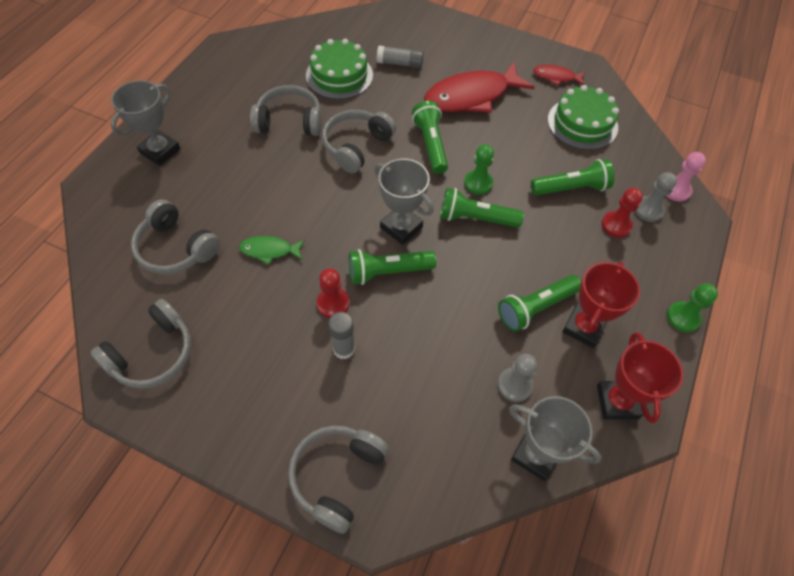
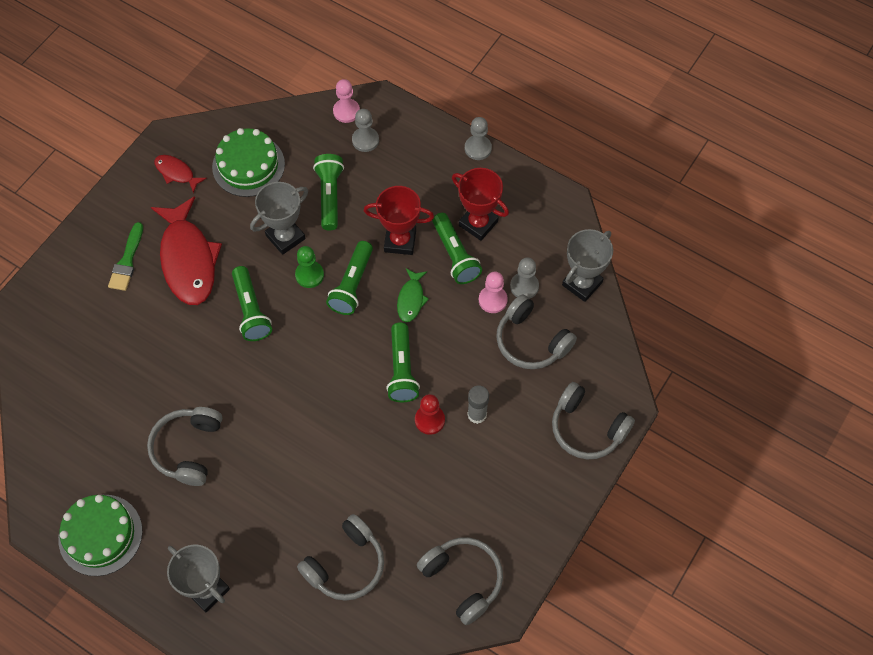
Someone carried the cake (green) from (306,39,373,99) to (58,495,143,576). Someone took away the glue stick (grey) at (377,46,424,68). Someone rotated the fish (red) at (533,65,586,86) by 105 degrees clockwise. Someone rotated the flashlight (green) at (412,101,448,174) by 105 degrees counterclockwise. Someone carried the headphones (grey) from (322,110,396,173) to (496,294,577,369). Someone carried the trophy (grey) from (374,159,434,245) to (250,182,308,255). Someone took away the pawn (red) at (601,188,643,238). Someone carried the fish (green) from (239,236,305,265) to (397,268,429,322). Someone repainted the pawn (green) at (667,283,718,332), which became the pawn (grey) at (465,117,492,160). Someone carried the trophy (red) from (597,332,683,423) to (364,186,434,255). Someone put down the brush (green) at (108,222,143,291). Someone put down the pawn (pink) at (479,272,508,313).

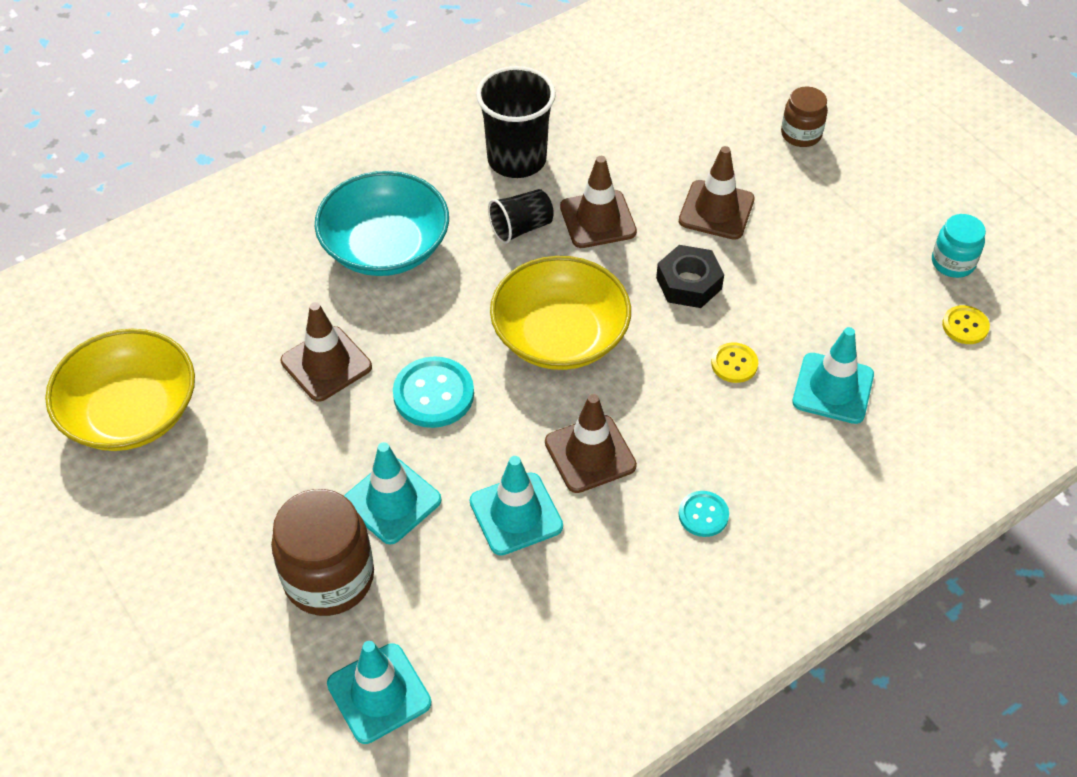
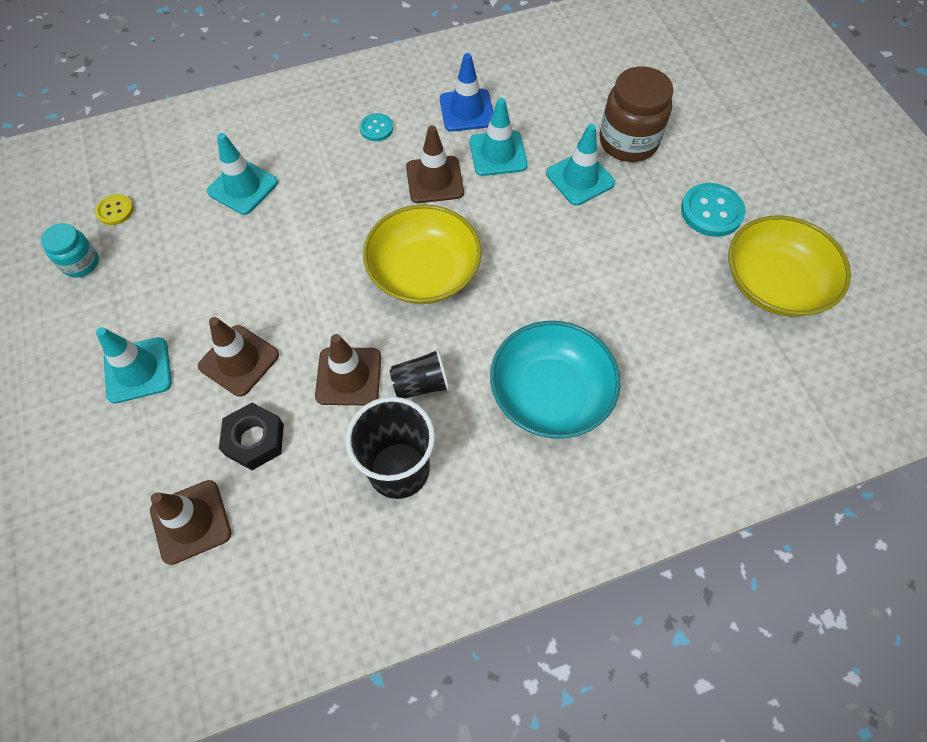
Someone took away the jar (brown) at (781,87,828,147). Someone carried the nut (black) from (656,245,724,308) to (219,403,284,470). Someone carried the traffic cone (brown) from (281,302,372,402) to (150,480,232,565). Someone took away the button (yellow) at (711,342,758,383). Someone carried the button (turquoise) from (393,356,474,428) to (681,183,746,237). Someone carried the traffic cone (turquoise) from (327,641,432,744) to (96,327,172,404). Someone put down the traffic cone (blue) at (440,53,493,132).

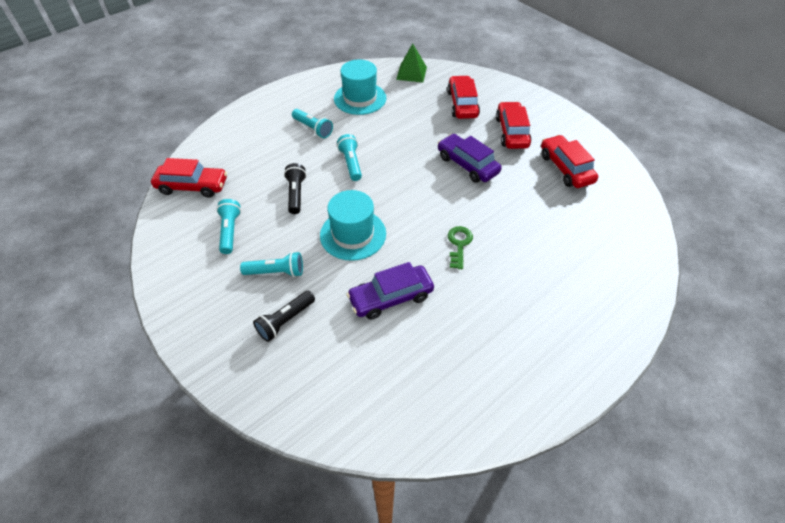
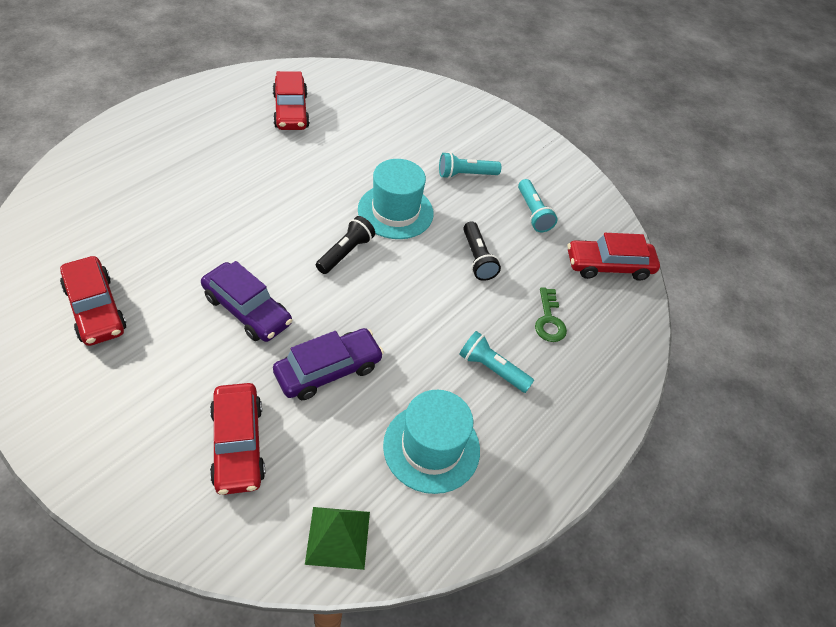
Someone carried the car (red) from (496,102,531,149) to (273,71,310,130). Someone took away the flashlight (turquoise) at (337,134,362,181). Someone carried the key (green) from (448,226,473,269) to (535,288,567,342). Someone carried the car (purple) from (347,262,434,320) to (273,328,384,400). Someone carried the flashlight (black) from (253,291,315,342) to (316,216,375,274).

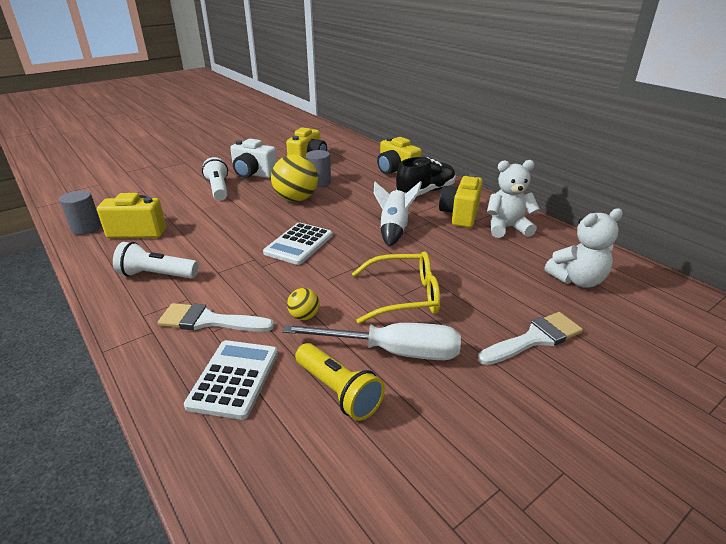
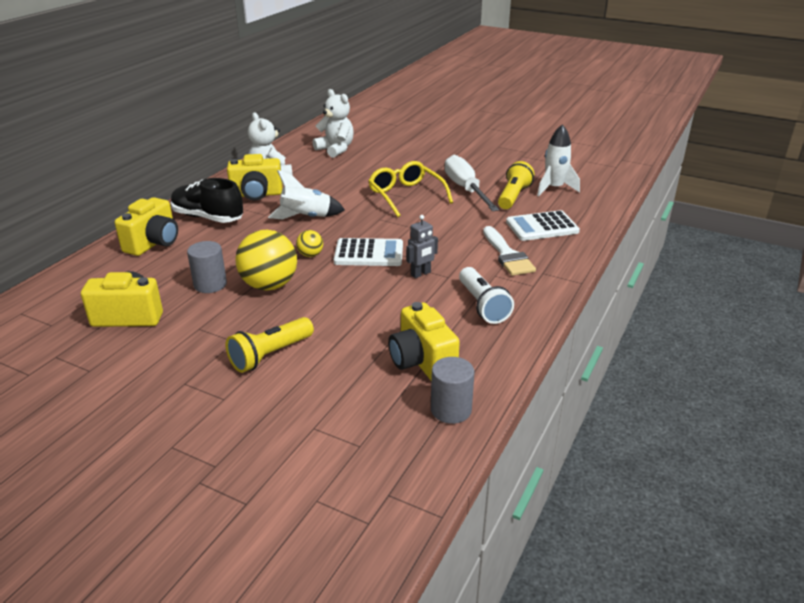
Someone took away the camera (white) at (230,139,277,178). Someone repainted the flashlight (white) at (202,157,228,200), which became the flashlight (yellow) at (226,317,314,373). Someone carried the ball (yellow) from (287,288,320,320) to (296,230,323,257). Someone took away the brush (white) at (478,312,583,365). Someone put down the rocket (white) at (537,124,580,196). Someone put down the robot (grey) at (406,215,438,278).

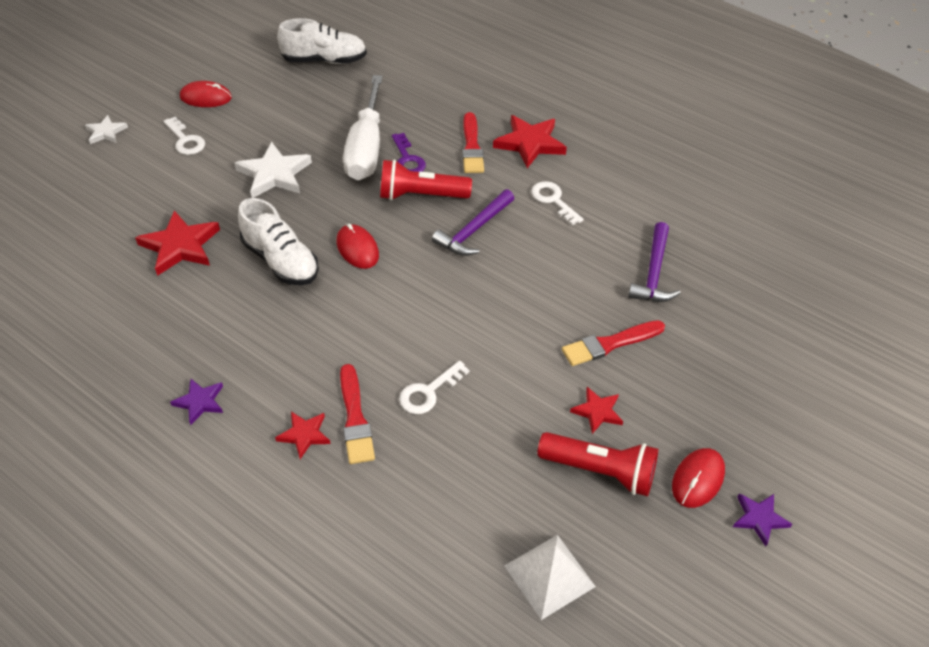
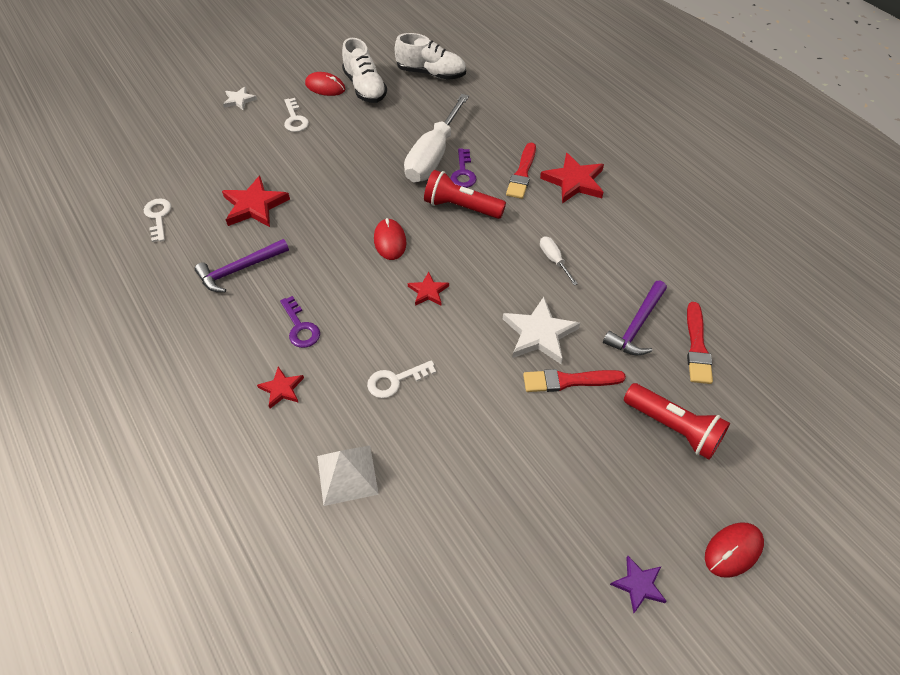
Someone carried the star (white) from (235,142,312,198) to (503,297,580,364). Someone carried the key (white) from (531,181,584,225) to (144,198,171,242). Someone carried the hammer (purple) from (432,189,514,256) to (195,239,289,292). Someone carried the shoe (white) from (238,198,319,285) to (342,38,387,103). Someone carried the brush (red) from (340,364,375,464) to (687,302,713,384). Someone took away the star (purple) at (170,378,223,425). Someone carried the star (red) from (570,387,623,434) to (408,272,449,306). Someone carried the flashlight (red) from (537,432,658,496) to (624,383,730,460). Someone carried the mouse (red) from (672,448,725,508) to (705,522,764,578). Someone carried the pyramid (white) from (504,535,596,620) to (317,446,379,506). Someone put down the screwdriver (white) at (540,236,578,285). Someone put down the key (purple) at (280,296,320,348).

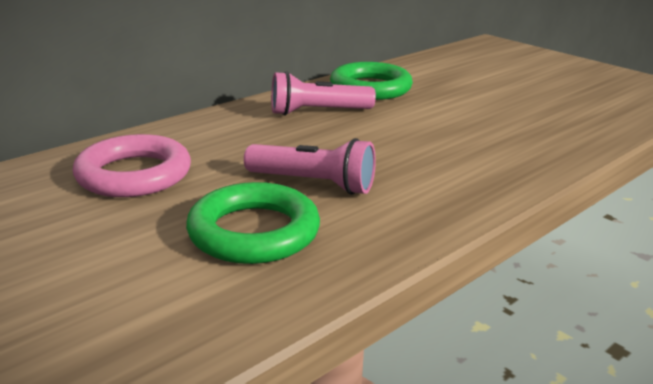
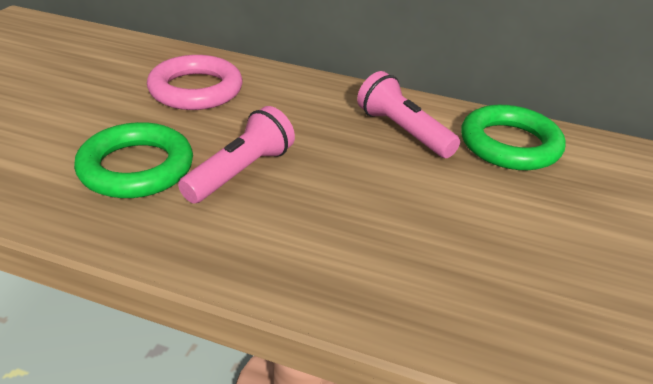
Someone rotated the flashlight (pink) at (244,138,376,195) by 135 degrees counterclockwise.

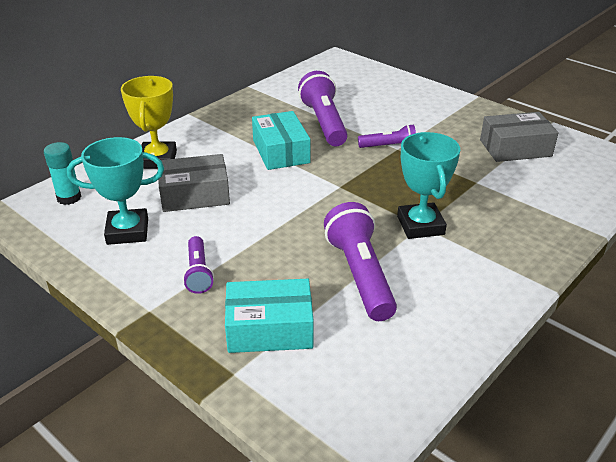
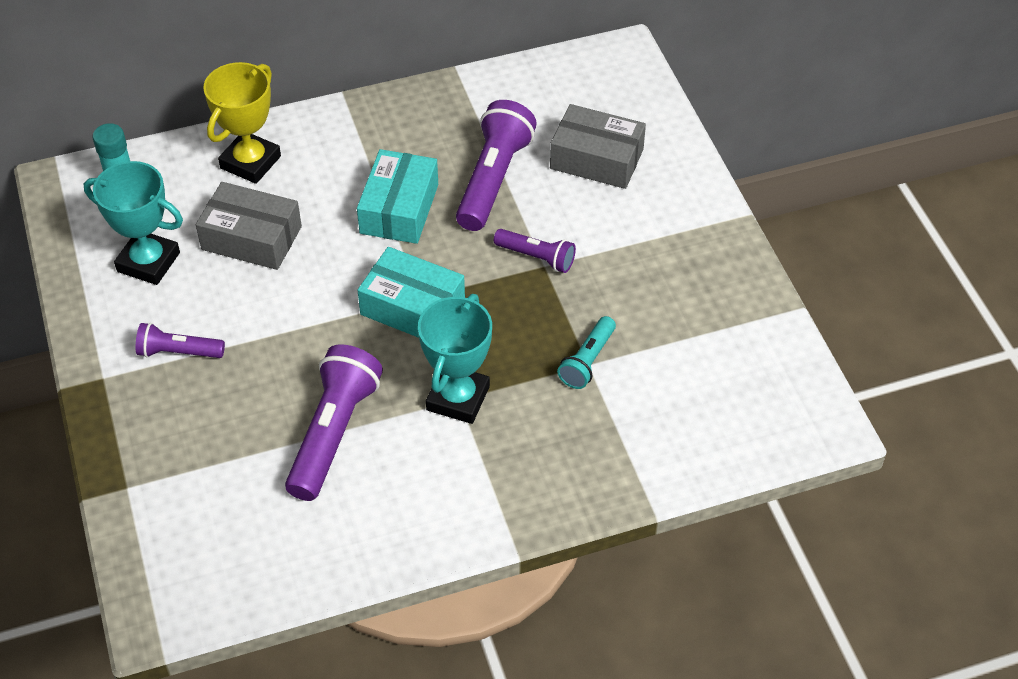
Someone carried the box (grey) from (480,112,559,162) to (550,104,646,189). Someone rotated the flashlight (purple) at (183,236,214,294) by 75 degrees clockwise. Someone carried the box (turquoise) from (225,279,314,353) to (358,247,465,338). Someone put down the flashlight (turquoise) at (557,316,616,389).

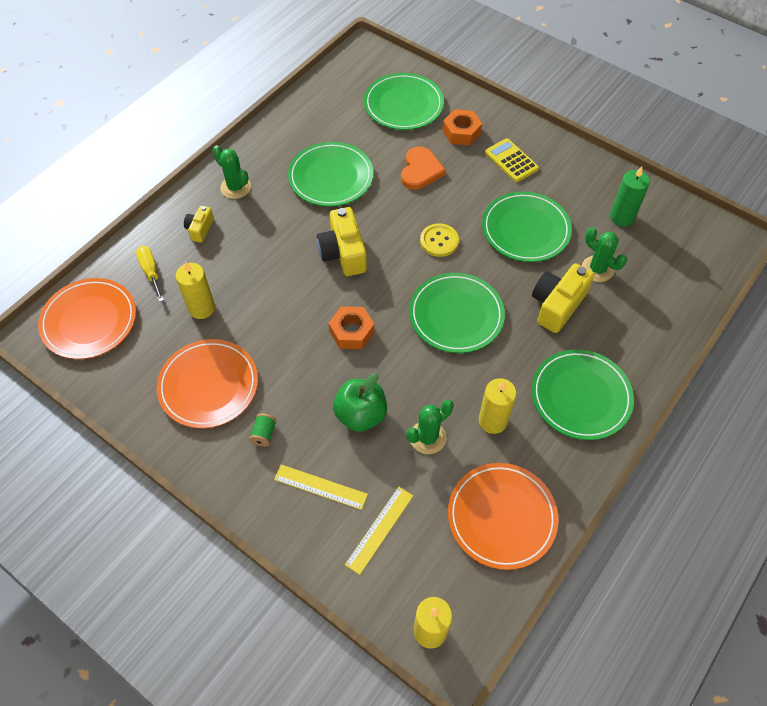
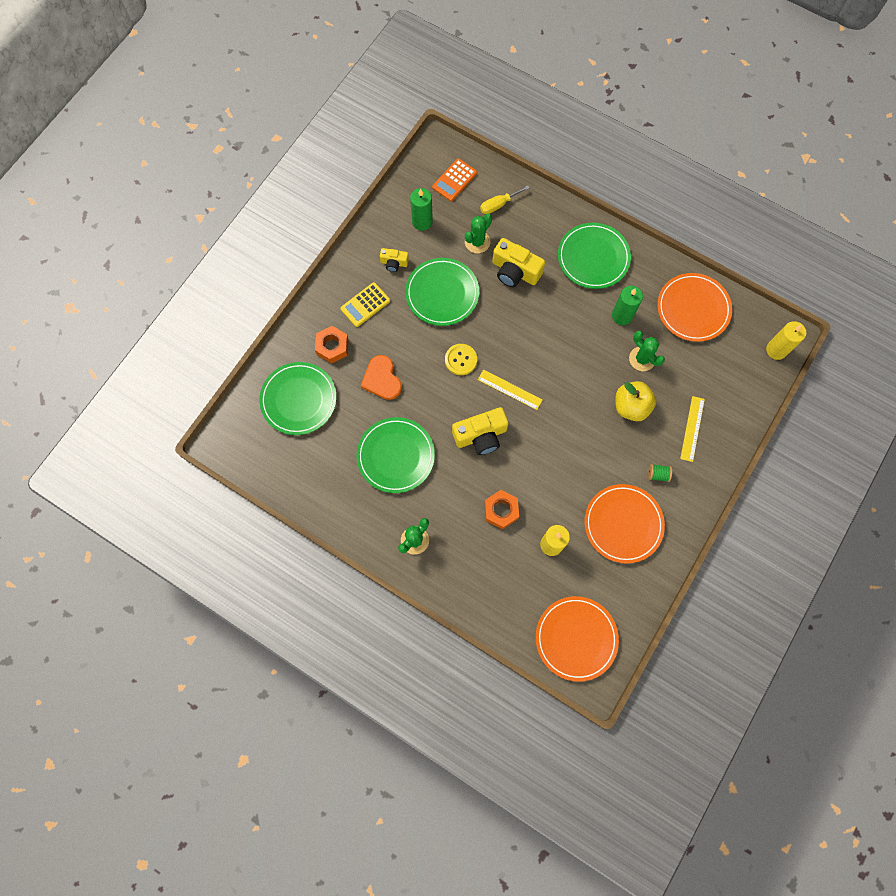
Someone rotated the heart (orange) at (401,147,446,189) by 120 degrees counterclockwise. Someone carried the camera (yellow) from (184,206,214,243) to (380,248,409,272). Someone carried the screwdriver (yellow) from (136,246,164,302) to (480,185,530,214). Someone took away the plate (green) at (409,273,505,353). Someone carried the nut (orange) from (329,306,375,349) to (485,490,519,529). Someone repainted the apple (green) at (333,373,387,432), which became the apple (yellow) at (615,381,656,421). Someone repainted the candle (yellow) at (479,378,517,434), which became the candle (green) at (612,286,643,325). Someone carried the ruler (yellow) from (345,487,413,575) to (478,370,543,410). Someone put down the calculator (orange) at (432,158,477,201).

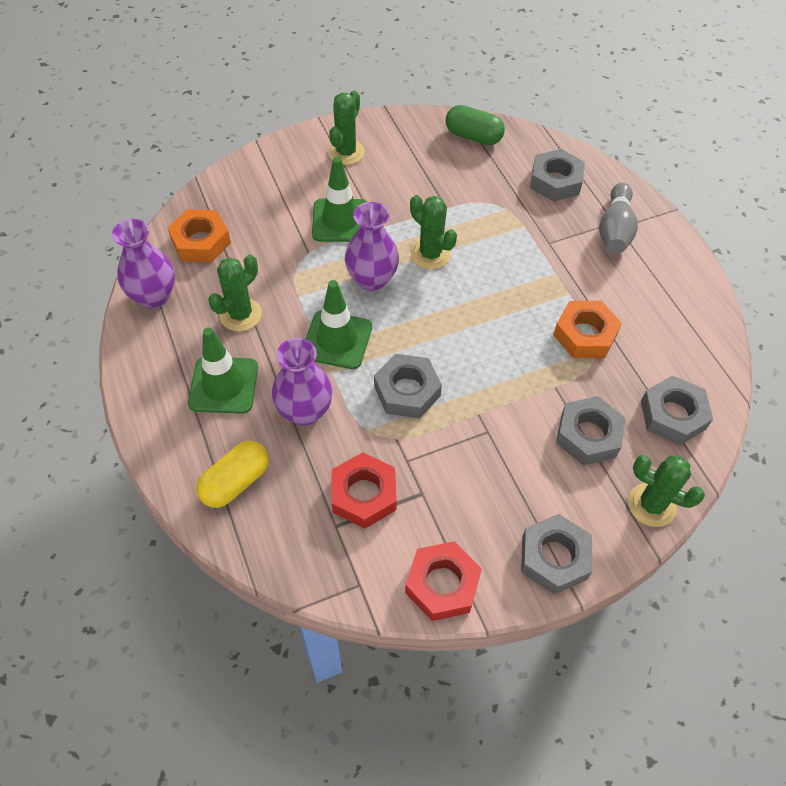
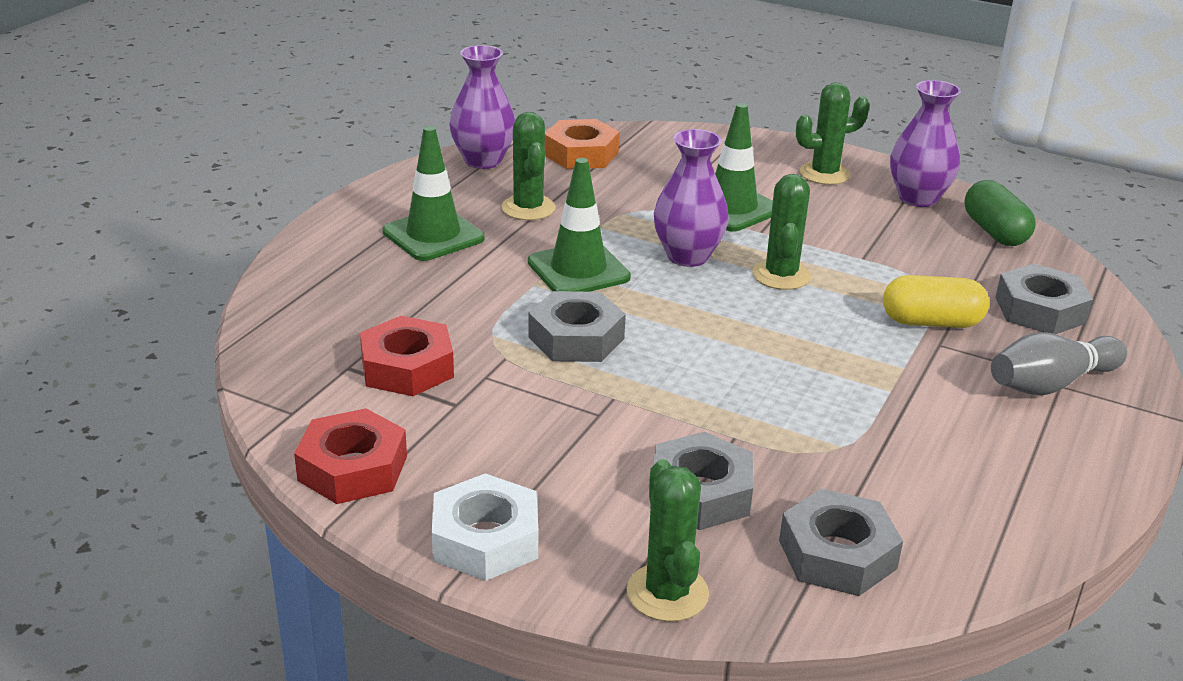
Someone rotated the cactus (green) at (208,255,262,331) by 75 degrees clockwise. Someone took away the nut (orange) at (553,301,622,358). Someone carried the vase (purple) from (272,338,333,426) to (890,80,961,207). Someone carried the capsule (yellow) from (196,441,269,508) to (883,275,989,328). Someone repainted the nut (grey) at (521,514,593,594), which became the nut (white) at (432,473,539,581).

